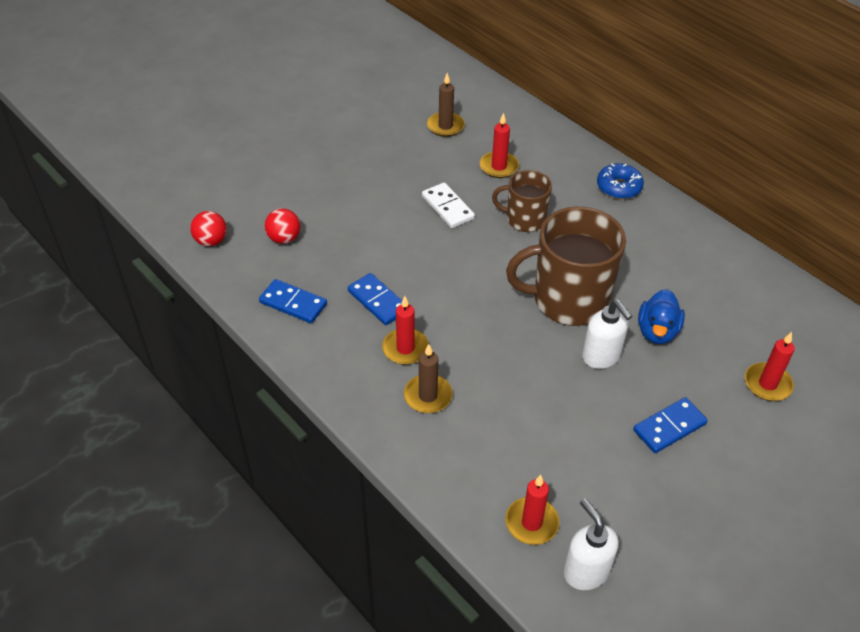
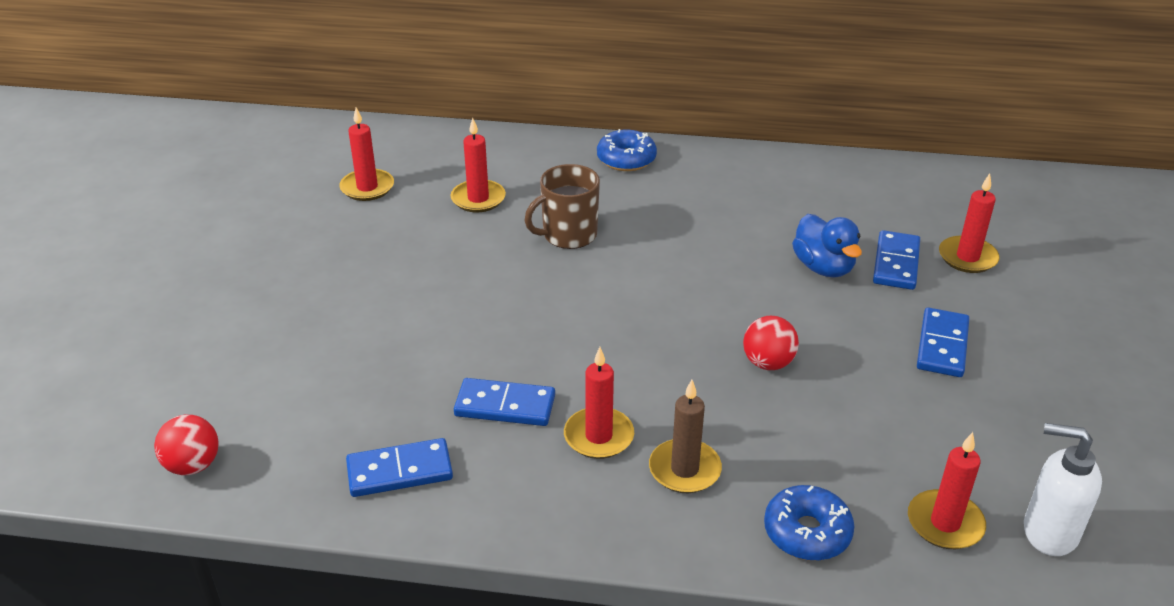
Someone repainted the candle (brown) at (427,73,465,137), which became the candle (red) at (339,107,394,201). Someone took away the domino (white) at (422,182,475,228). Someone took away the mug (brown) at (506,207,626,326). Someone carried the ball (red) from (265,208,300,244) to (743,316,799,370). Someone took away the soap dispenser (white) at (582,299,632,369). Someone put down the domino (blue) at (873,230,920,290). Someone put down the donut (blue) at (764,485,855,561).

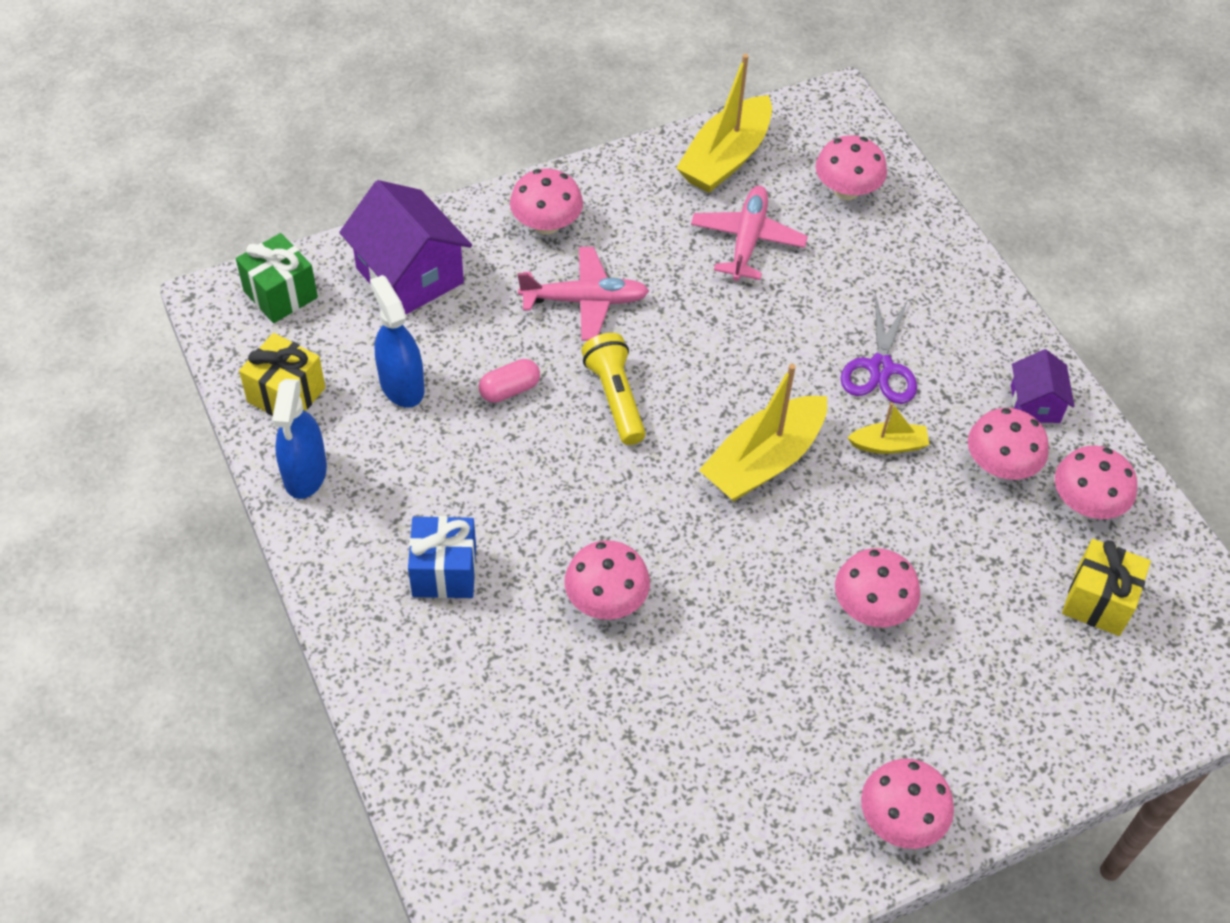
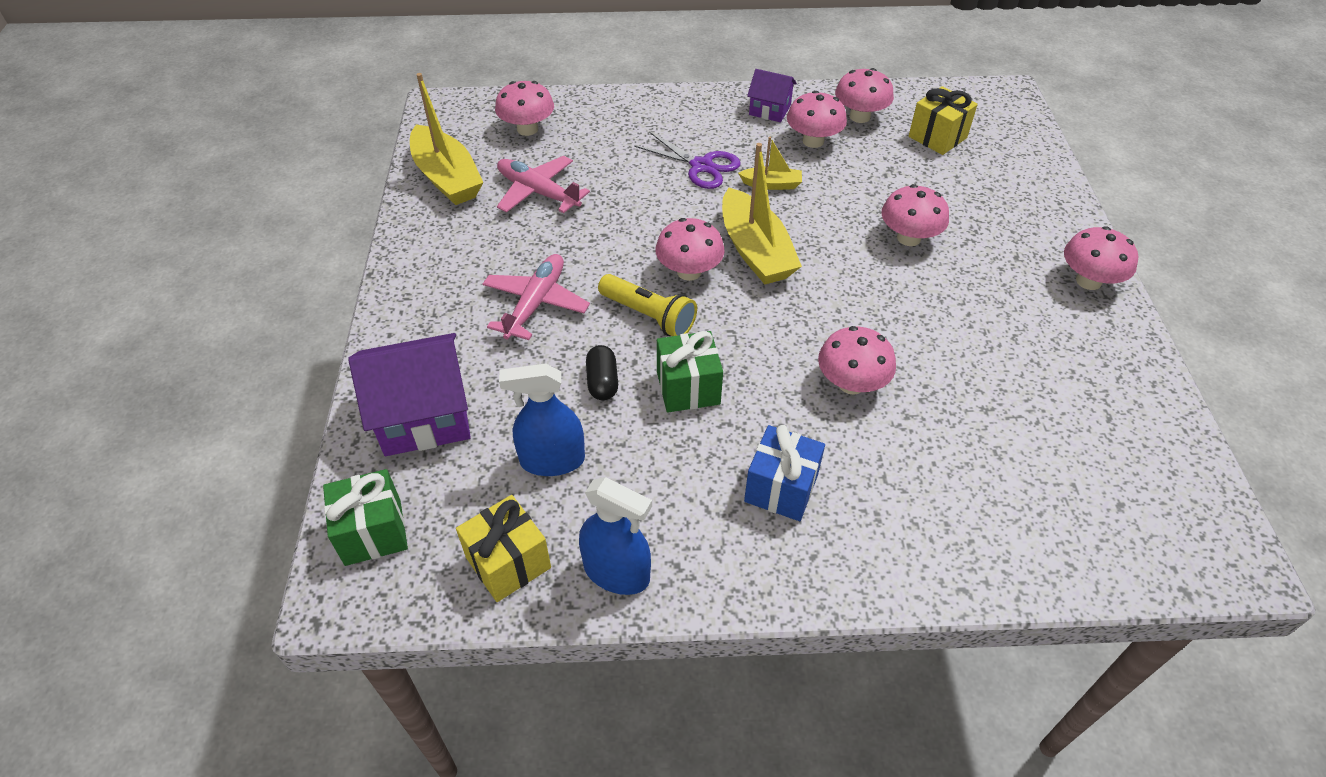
Someone carried the mushroom (pink) from (510,168,583,235) to (656,218,725,281). Someone rotated the flashlight (yellow) at (581,333,646,445) by 150 degrees counterclockwise. Someone repainted the capsule (pink) at (479,359,540,403), which became the capsule (black) at (586,345,618,400). Someone rotated the boat (yellow) at (847,402,930,454) by 75 degrees clockwise. Someone put down the gift (green) at (657,331,723,412).

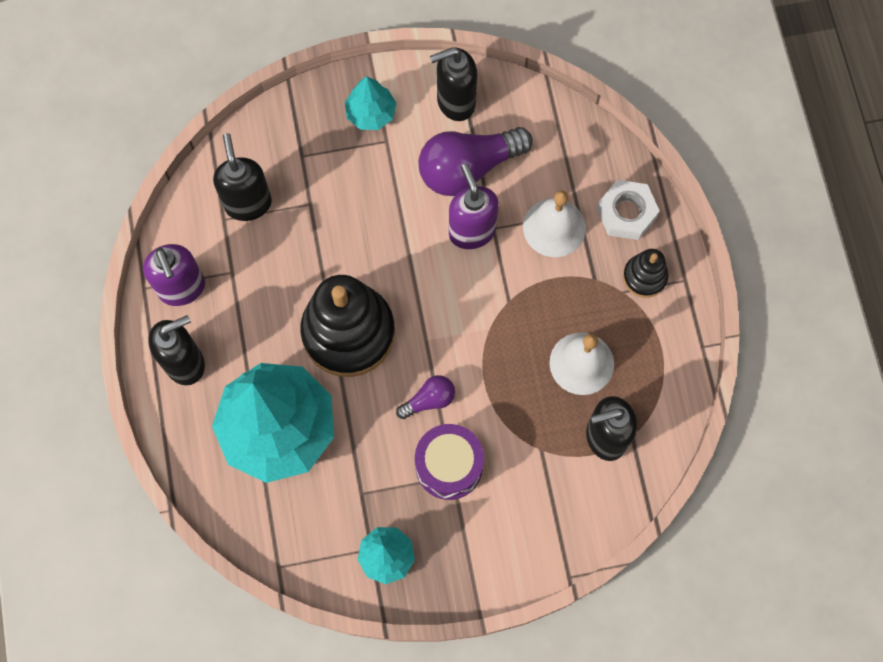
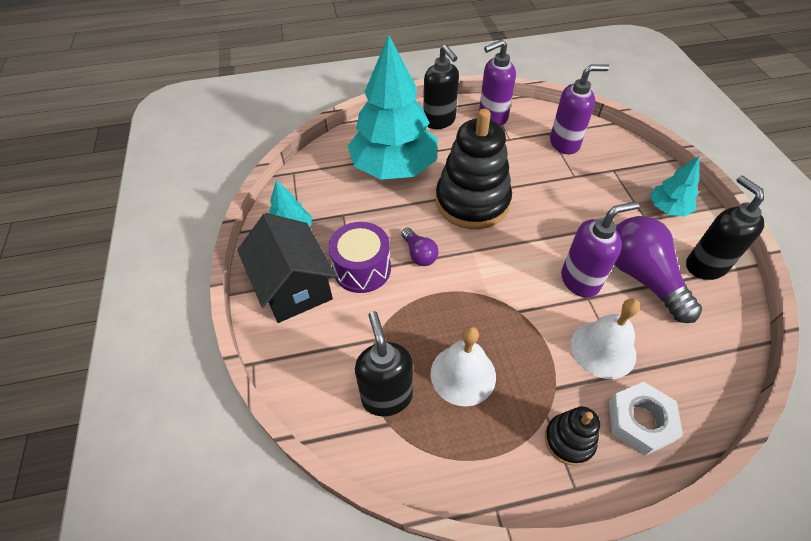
Someone repainted the soap dispenser (black) at (213,133,272,221), which became the soap dispenser (purple) at (550,64,609,154). Someone put down the house (black) at (237,213,336,323).

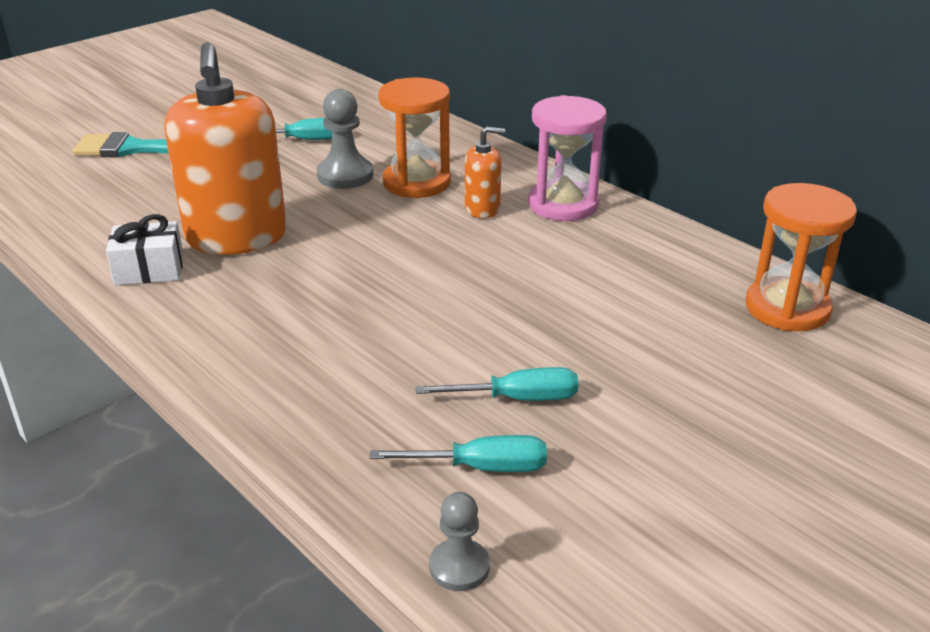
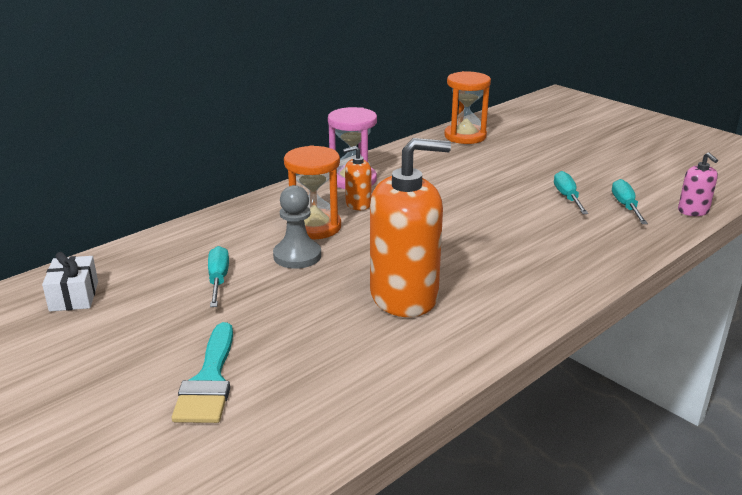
Someone rotated the soap dispenser (orange) at (465,126,505,218) by 105 degrees counterclockwise. Someone carried the gift (white) from (106,214,184,285) to (42,252,98,312). Someone swapped the pawn (grey) at (429,492,490,591) for the soap dispenser (pink) at (678,152,718,216).

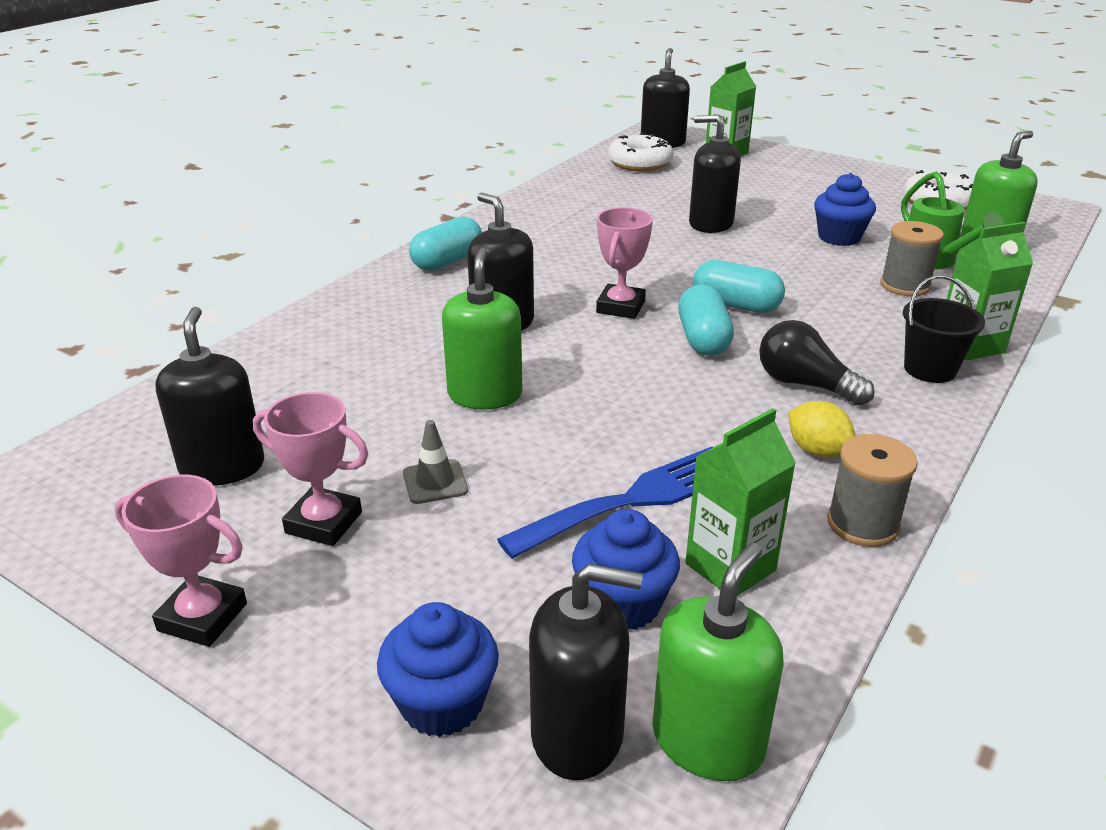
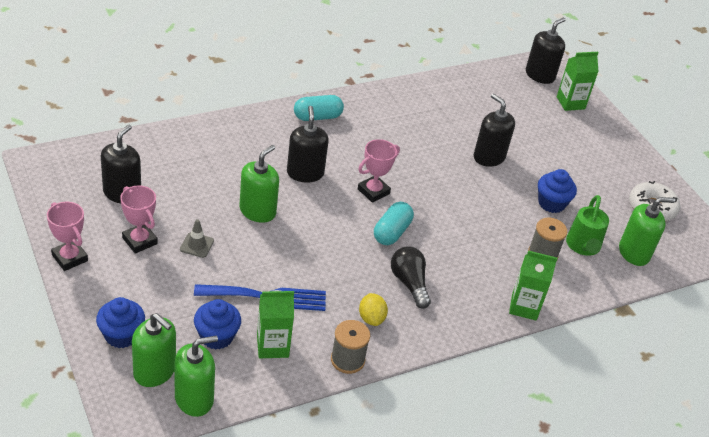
Someone took away the donut (white) at (608,133,674,171). Someone took away the capsule (turquoise) at (693,260,785,313). Someone took away the bucket (black) at (903,275,985,383). Someone repainted the soap dispenser (black) at (529,564,643,780), which became the soap dispenser (green) at (132,313,176,387).

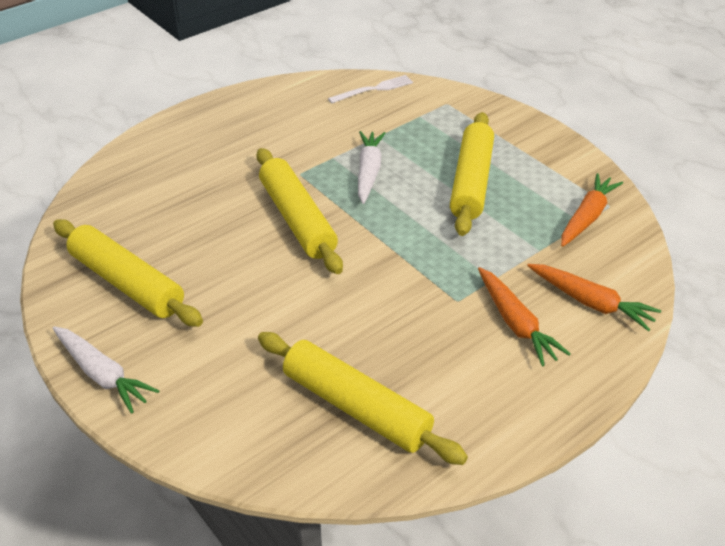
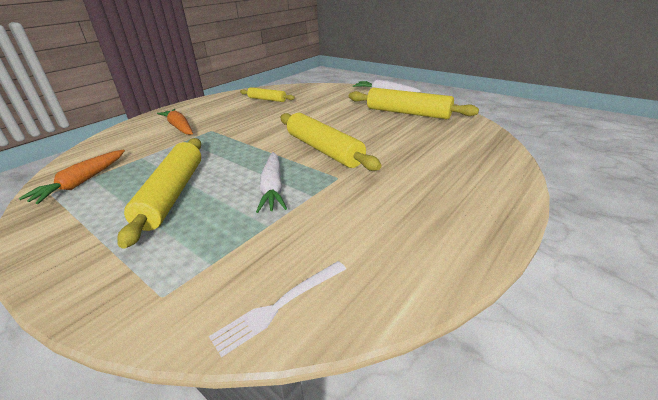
Someone took away the carrot (orange) at (527,264,661,331). Someone scaled the rolling pin (yellow) at (258,332,468,465) by 0.57.

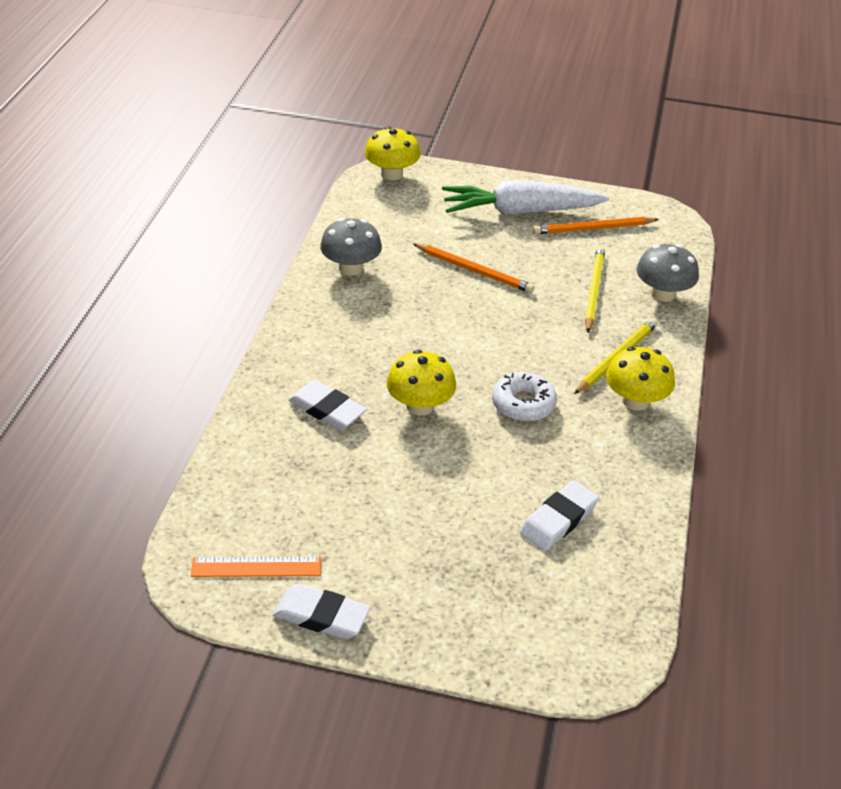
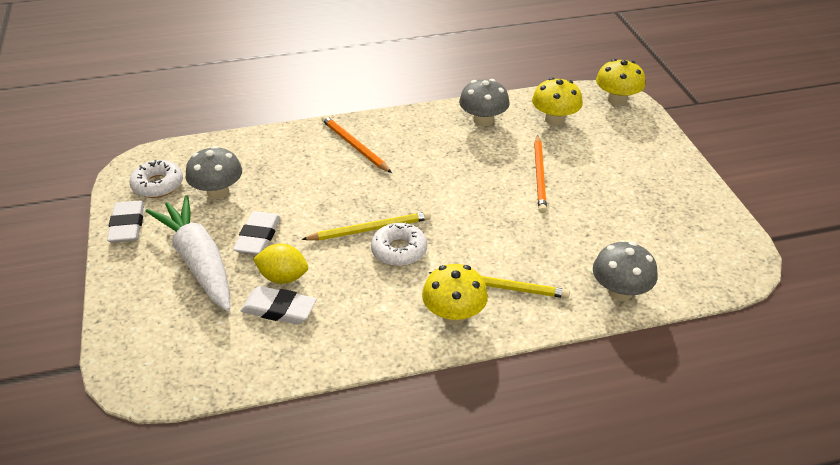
Someone carried the carrot (white) from (442,180,609,215) to (146,195,230,311). Someone carried the pencil (orange) from (533,217,659,234) to (321,115,392,173). Someone carried the pencil (yellow) from (585,246,605,333) to (301,212,431,240). Someone carried the mushroom (yellow) from (387,350,456,415) to (532,77,583,125). Someone carried the eraser (white) from (289,380,367,430) to (233,211,281,255). Someone swapped the ruler (orange) at (191,557,321,577) for the donut (white) at (129,160,183,198). Someone put down the mushroom (grey) at (186,146,242,199). Someone put down the lemon (yellow) at (253,244,308,284).

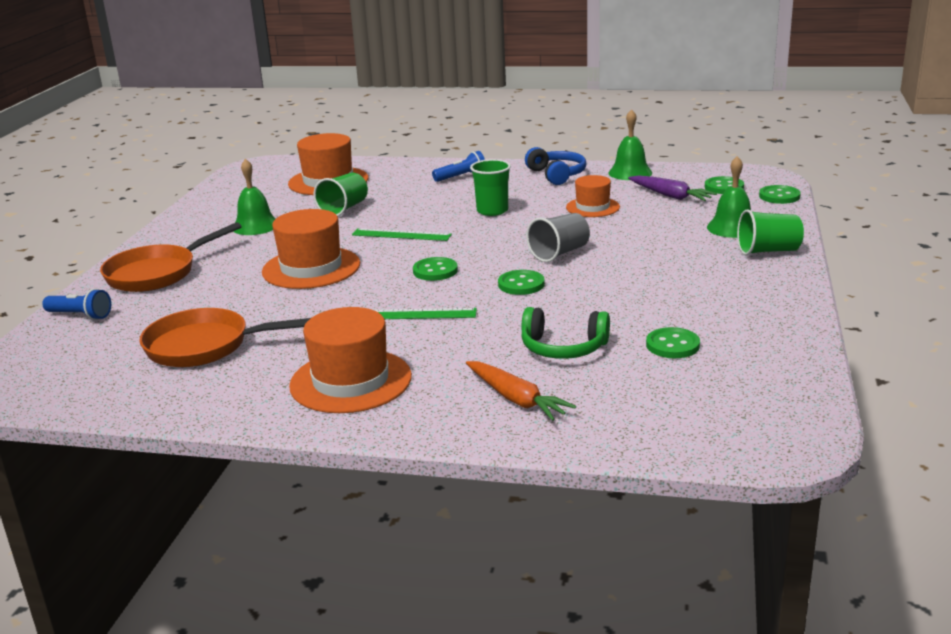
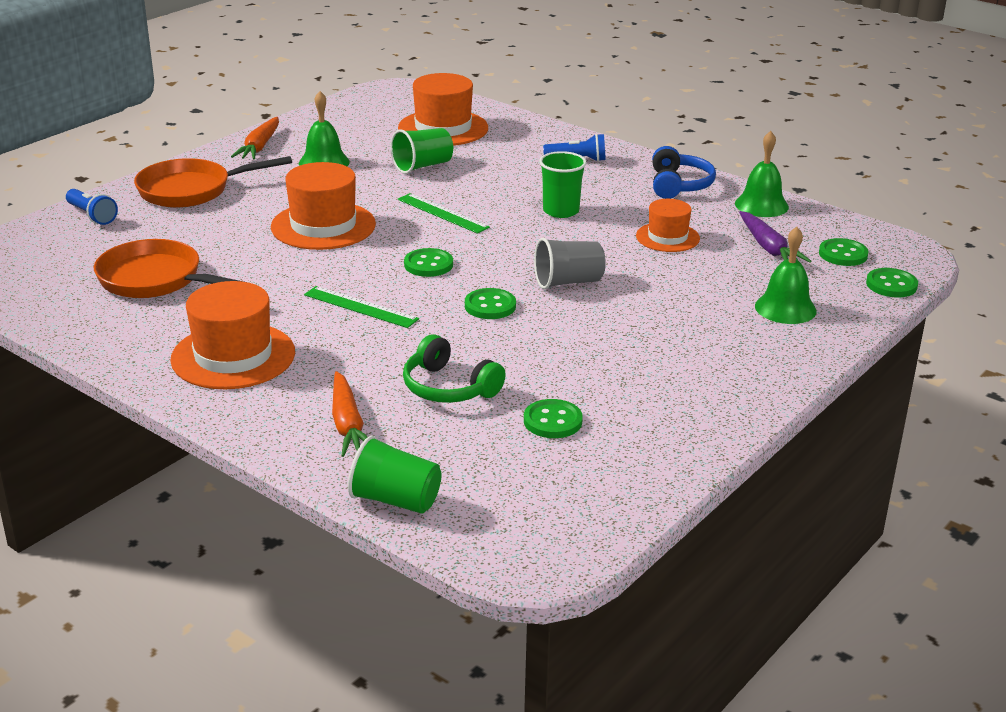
Someone carried the cup (green) from (737,209,804,256) to (348,435,442,514). Someone put down the carrot (orange) at (231,117,279,160).

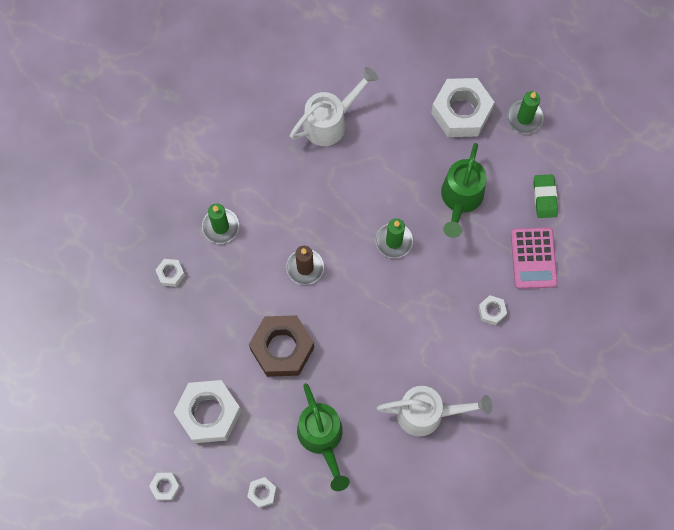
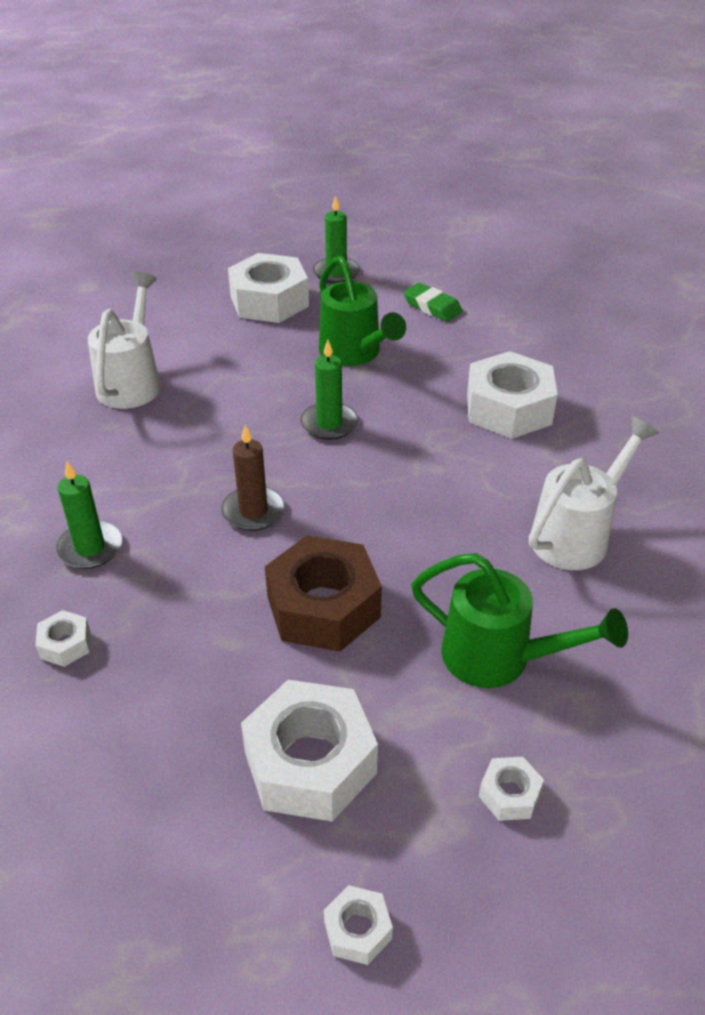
Someone took away the calculator (pink) at (511,227,558,289). Someone scaled the nut (white) at (478,295,507,325) by 2.20.

